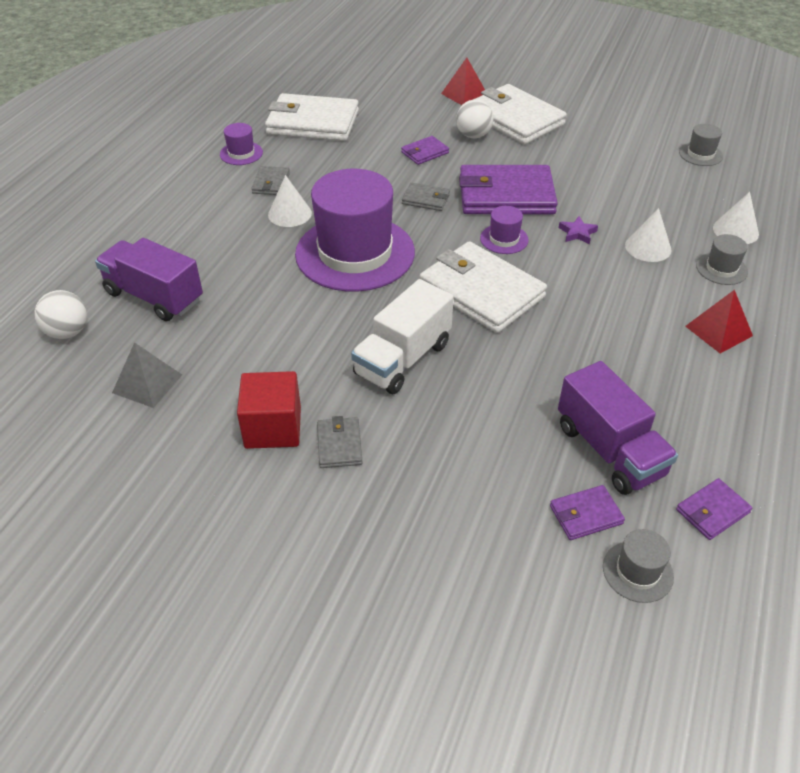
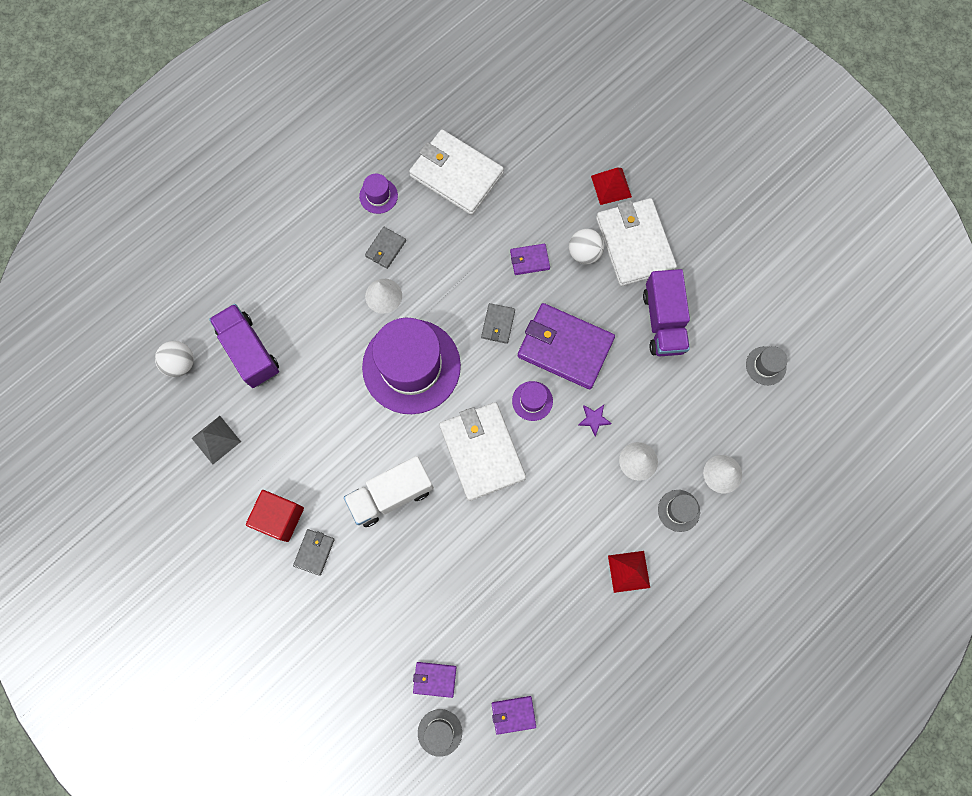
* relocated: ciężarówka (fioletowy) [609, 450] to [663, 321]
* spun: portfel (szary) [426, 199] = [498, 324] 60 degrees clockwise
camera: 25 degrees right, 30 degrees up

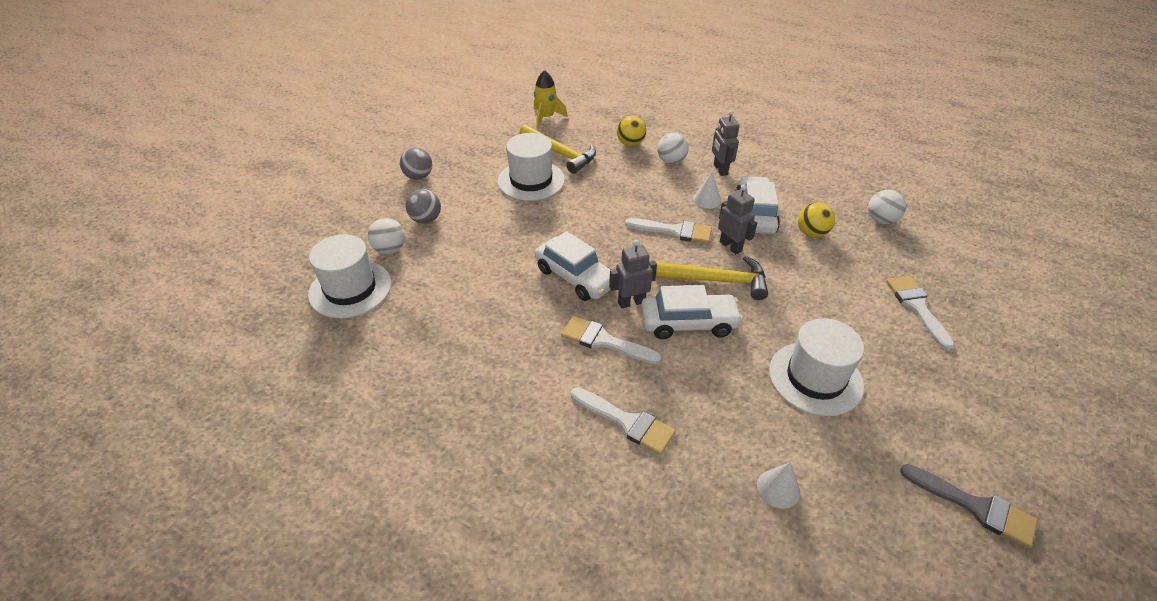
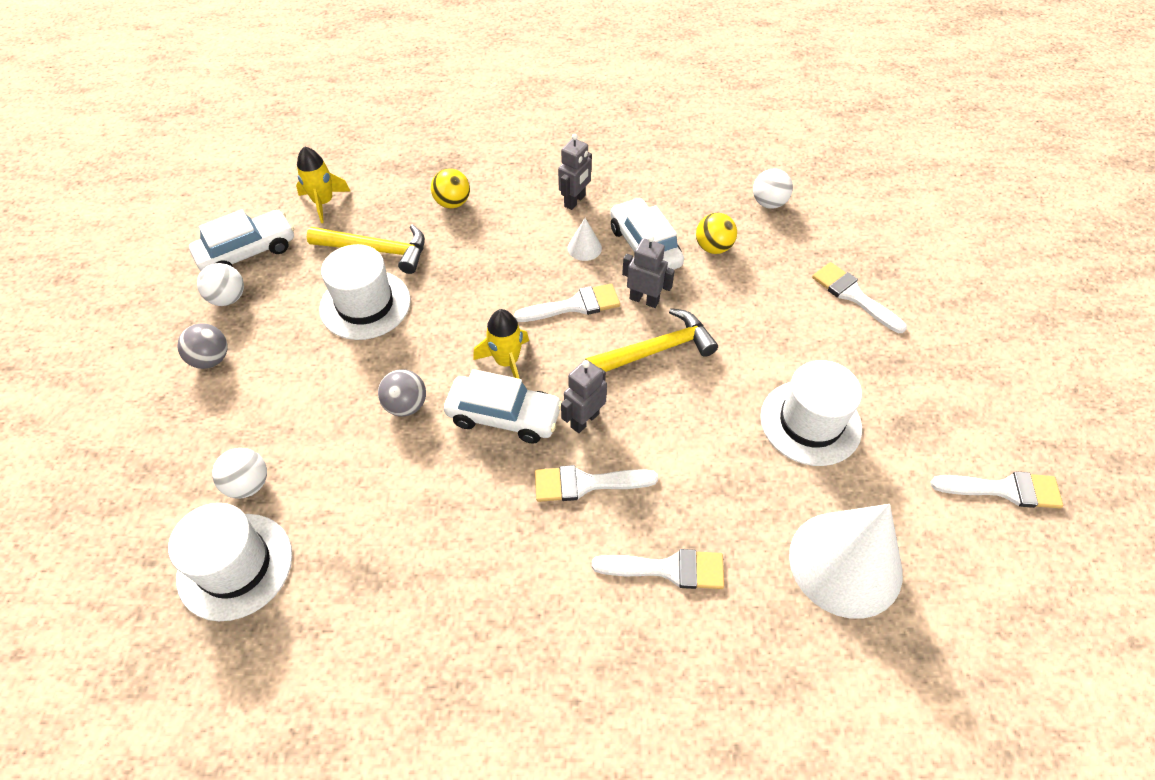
* appeared: rakieta (żółty) [507, 361]
* relocated: piłka (szary) [426, 219] to [406, 405]
* relocated: samochód (biały) [688, 323] to [247, 252]
* relocated: piłka (biały) [671, 161] to [228, 298]
* colour: pędzel (szary) [975, 507] to pędzel (biały) [1004, 489]
* spun: robot (szary) [720, 169] = [575, 201] 105 degrees counterclockwise
* size: stożek (biały) [778, 488] = [845, 563] x2.47
camera: 30 degrees left, 10 degrees up

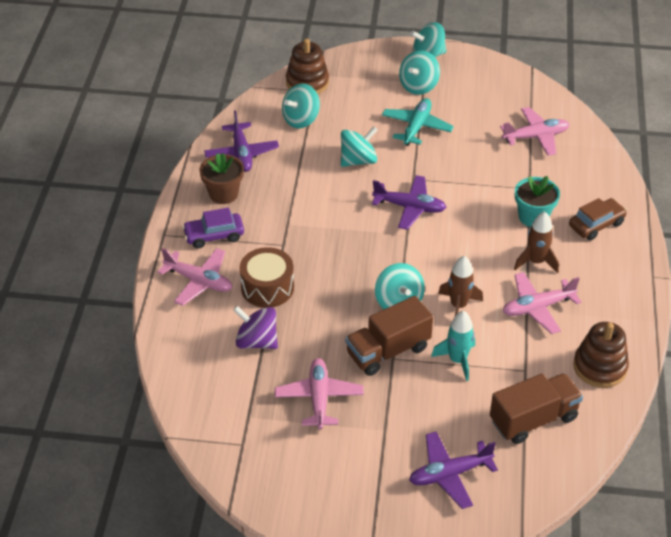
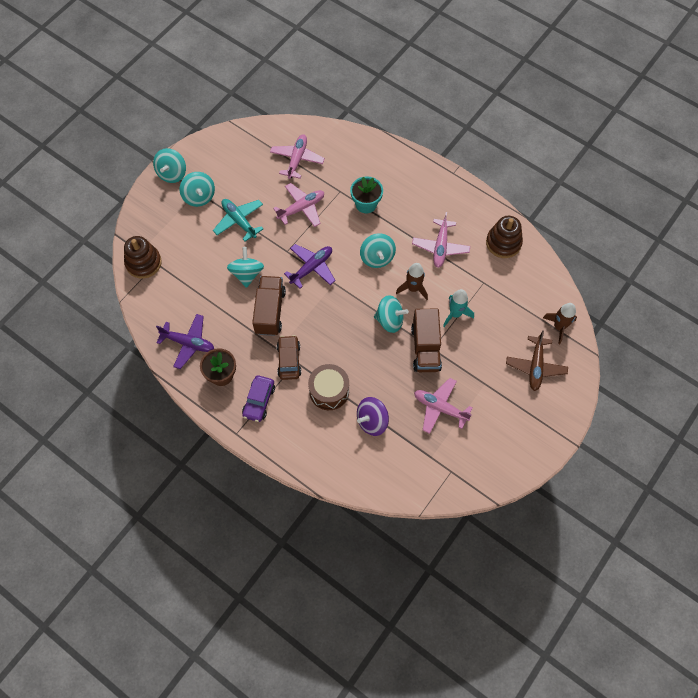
* relocated: samolot (różowy) [199, 281] to [301, 208]
* relocated: bączek (turkusowy) [301, 119] to [377, 257]
* relocated: ciężarówka (brązowy) [533, 419] to [270, 311]
* relocated: rakieta (brązowy) [536, 262] to [559, 327]
* relocated: samochód (brązowy) [596, 225] to [289, 360]
* colour: samolot (fioletowy) [449, 474] to samolot (brązowy) [535, 366]
camera: 60 degrees left, 20 degrees up

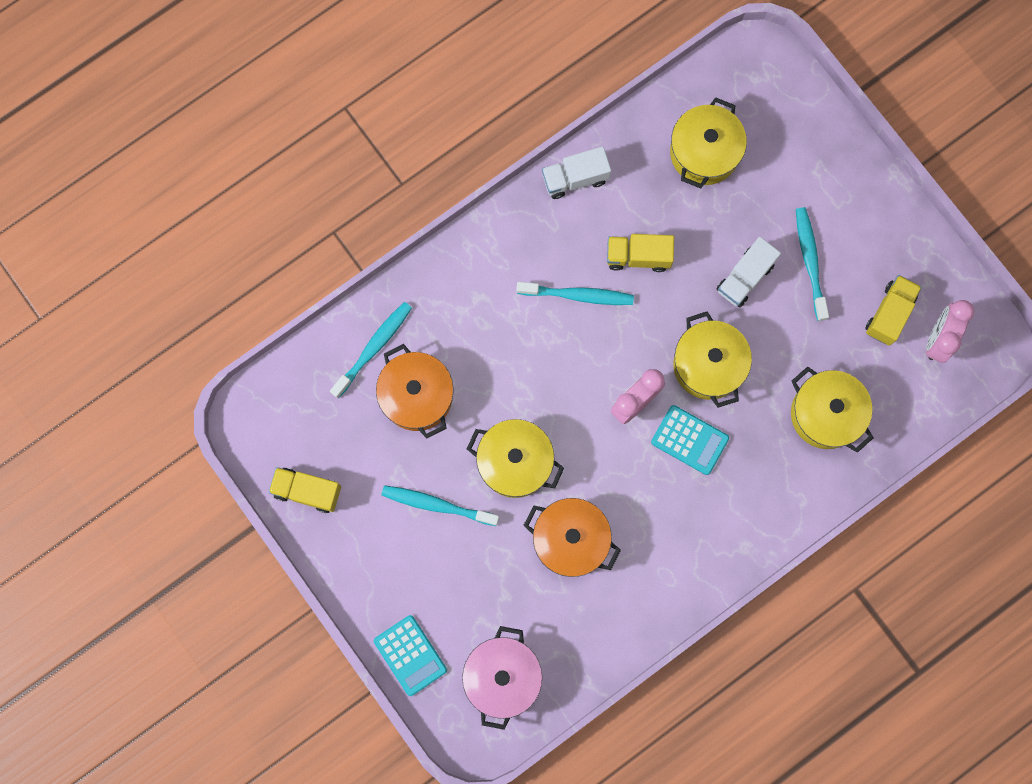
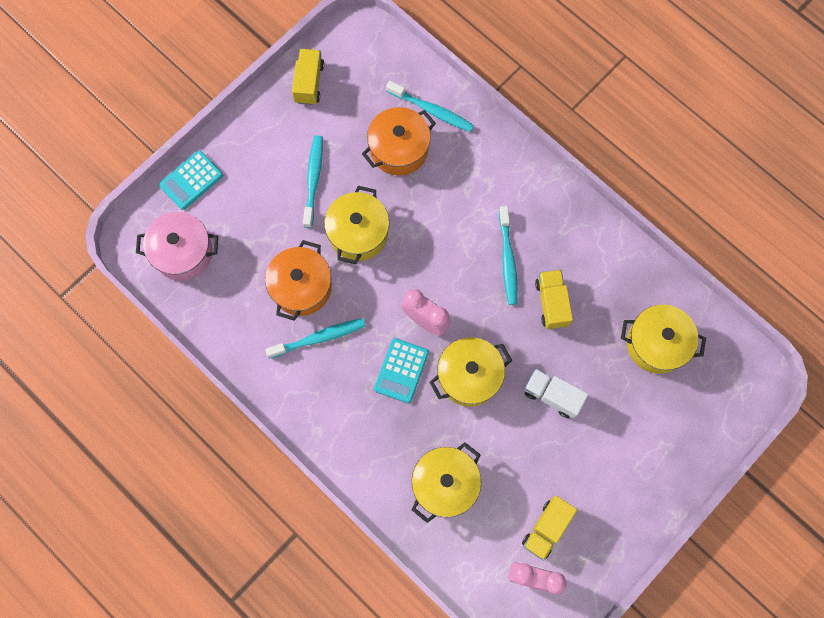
* missing: ciężarówka (biały) [575, 178]
* relocated: szczoteczka do zębów (turkusowy) [810, 262] to [318, 338]
* spun: ciężarówka (żółty) [889, 314] = [546, 529] 105 degrees clockwise
camera: 80 degrees right, 5 degrees down

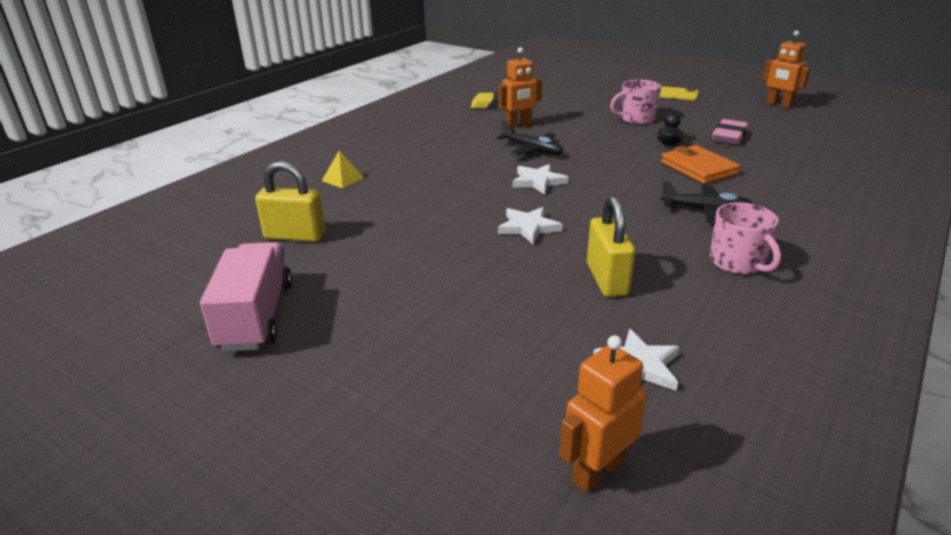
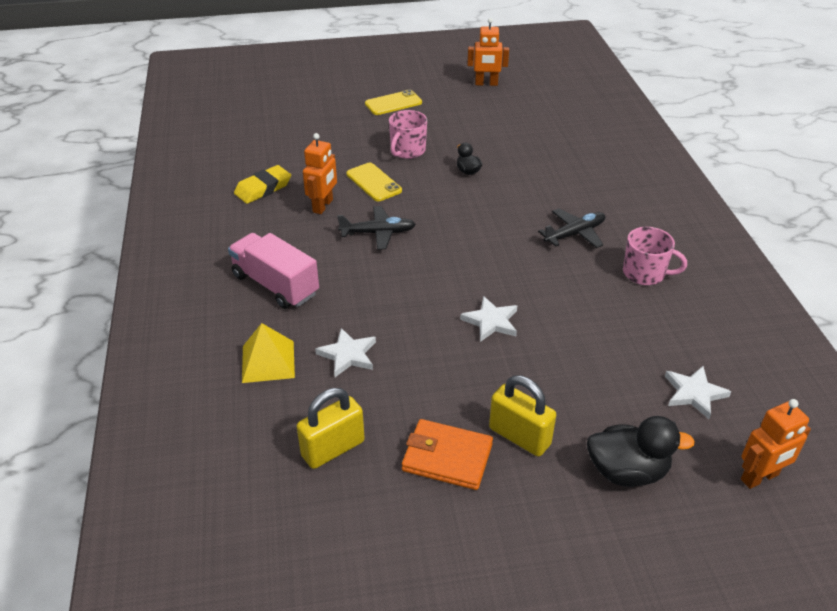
* missing: gumka do mazania (różowy) [729, 136]
* appeared: telefon (żółty) [373, 182]
* appeared: kaczka (czarny) [627, 471]
* relocated: ciężarówka (różowy) [256, 316] to [275, 285]
* relocated: gwiazda (biały) [538, 181] to [348, 355]
* relocated: kłódka (żółty) [607, 279] to [519, 436]
* relocated: portfel (pomarańczowy) [698, 168] to [447, 457]
* spun: robot (pomarańczowy) [597, 471] = [760, 477] 120 degrees counterclockwise
* size: piramida (żółty) [342, 179] = [268, 361] x1.52
camera: 45 degrees left, 10 degrees up

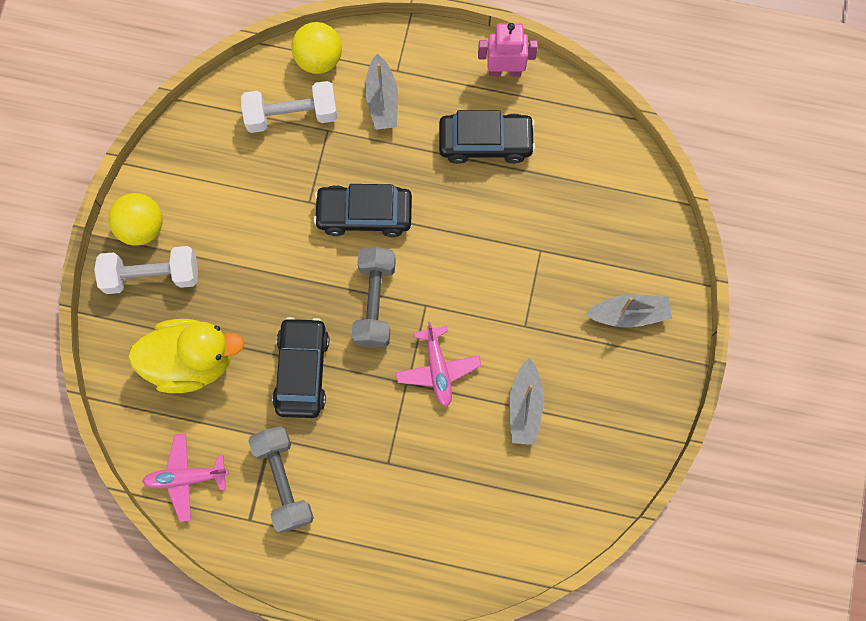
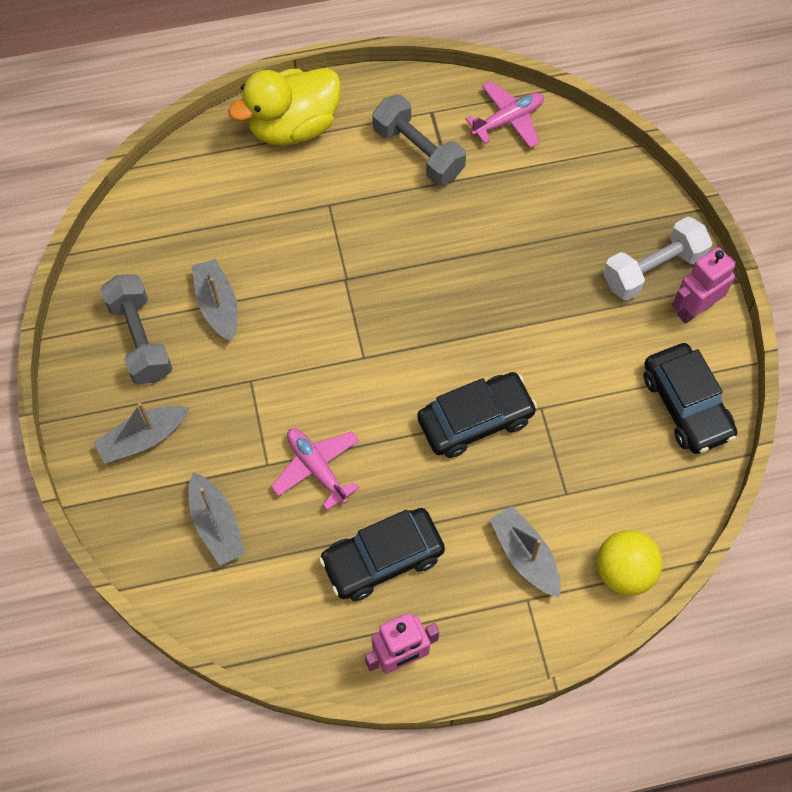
* missing: hantel (biały) [291, 115]
* appeared: łódka (szary) [216, 525]
* relocated: kaczka (żółty) [192, 361] to [293, 126]
* relocated: samochód (czarny) [302, 371] to [686, 405]
* relocated: hantel (szary) [375, 302] to [140, 339]
* relocated: samolot (różowy) [438, 369] to [317, 468]
* exchanged: piłka (żółty) [142, 227] to robot (różowy) [694, 309]
camera: 155 degrees right, 10 degrees down

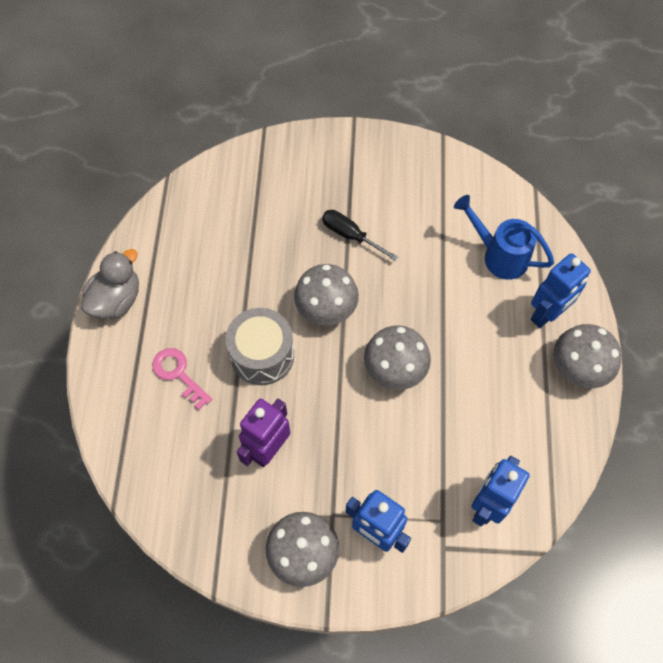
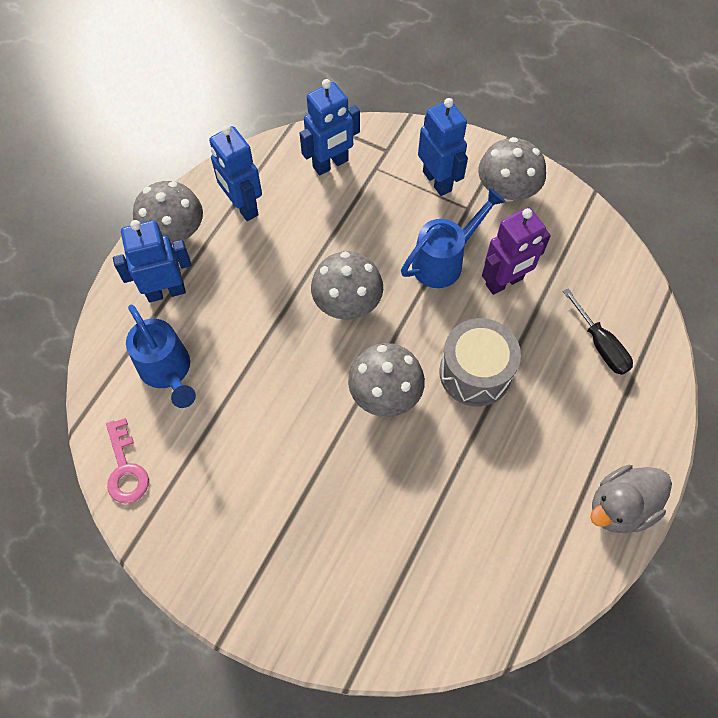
* appeared: robot (niebieski) [243, 206]
* appeared: konewka (niebieski) [444, 261]
* relocated: klucz (różowy) [178, 374] to [125, 468]
* relocated: śrubokręt (czarny) [350, 235] to [601, 345]
camera: 155 degrees left, 0 degrees up

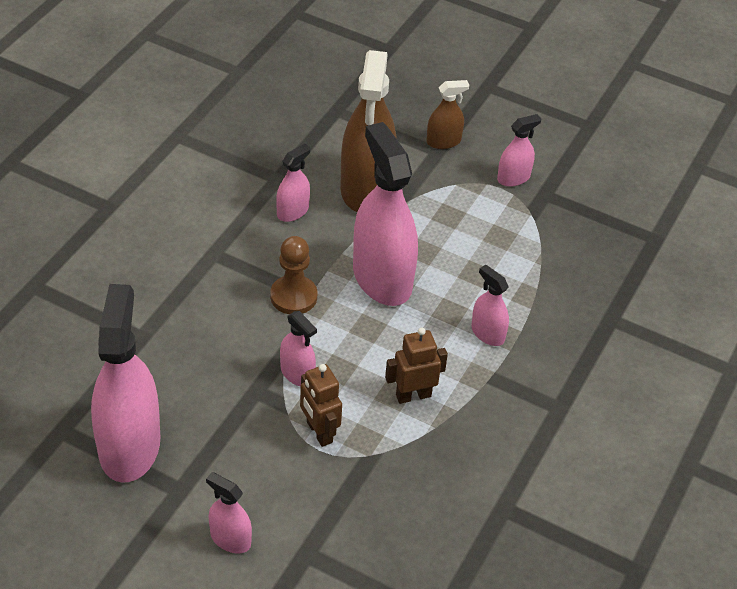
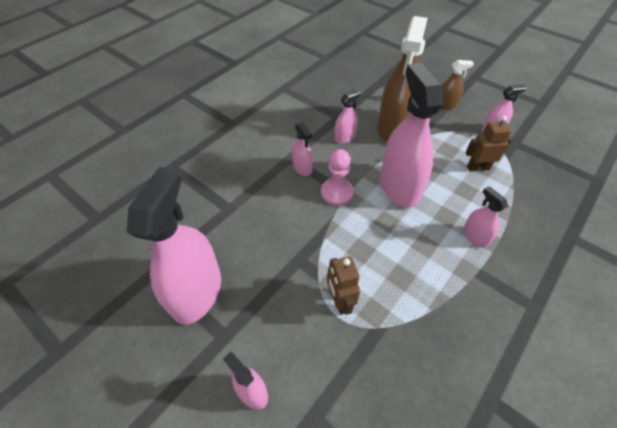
* relocated: spryskiwacz (różowy) [297, 373] to [302, 168]
* relocated: robot (brązowy) [413, 395] to [478, 168]
* colour: pionek (brązowy) [293, 296] to pionek (różowy) [337, 193]
camera: 15 degrees right, 5 degrees up

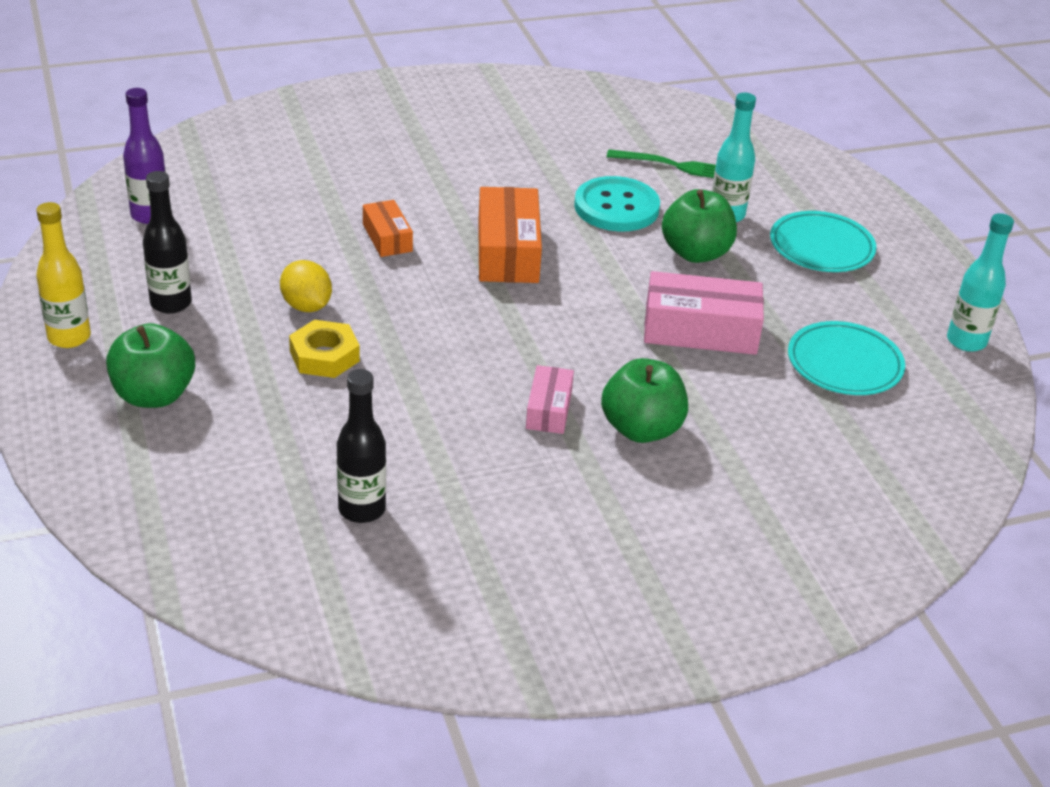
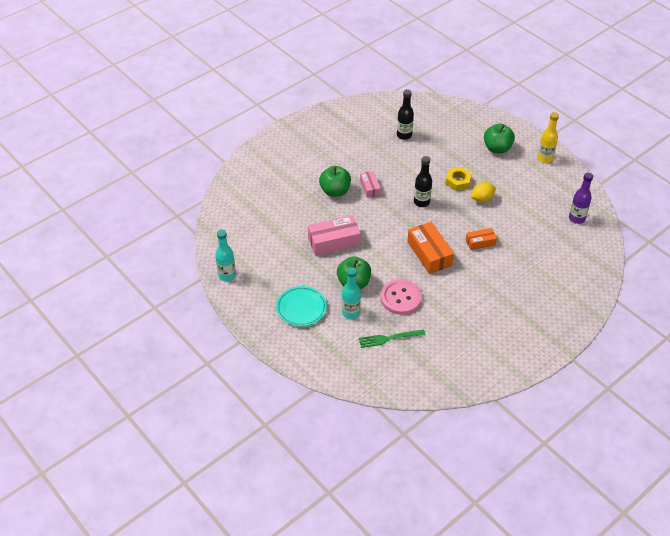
* missing: talerz (turkusowy) [844, 364]
* relocated: butelka (czarny) [171, 303] to [421, 202]
* colour: guzik (turkusowy) [616, 207] to guzik (różowy) [401, 298]
* spun: cytryna (żółty) [306, 306] = [482, 199] 60 degrees counterclockwise
* spun: pudełko (pomarańczowy) [387, 238] = [480, 242] 60 degrees counterclockwise
camera: 160 degrees right, 10 degrees up

